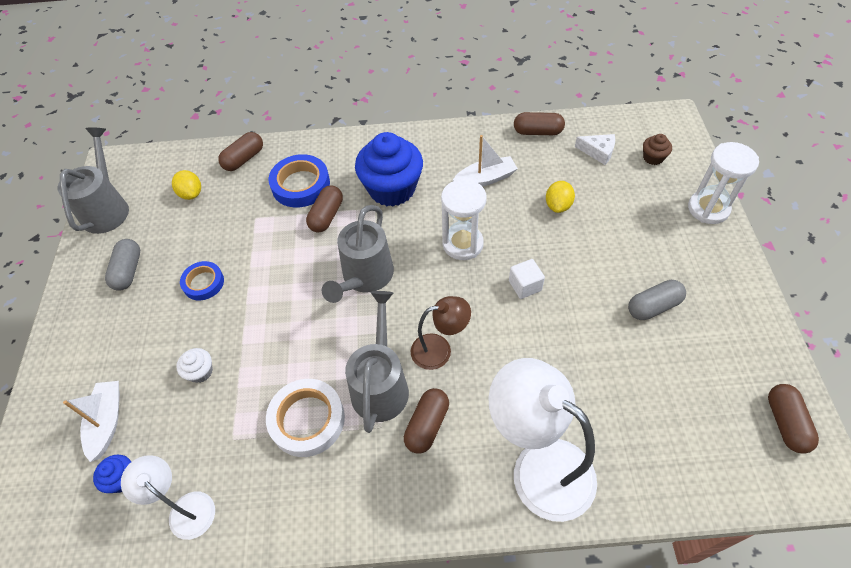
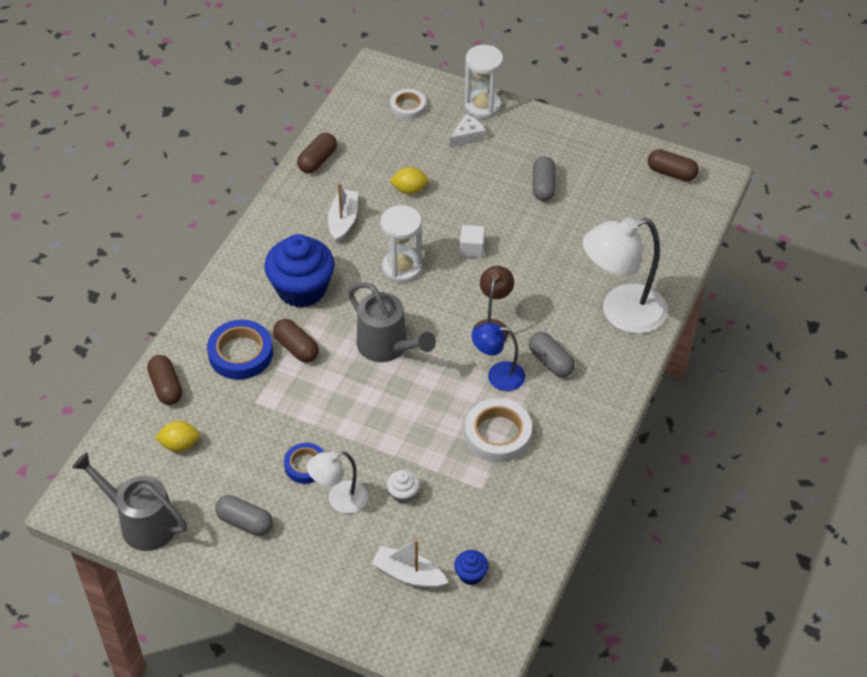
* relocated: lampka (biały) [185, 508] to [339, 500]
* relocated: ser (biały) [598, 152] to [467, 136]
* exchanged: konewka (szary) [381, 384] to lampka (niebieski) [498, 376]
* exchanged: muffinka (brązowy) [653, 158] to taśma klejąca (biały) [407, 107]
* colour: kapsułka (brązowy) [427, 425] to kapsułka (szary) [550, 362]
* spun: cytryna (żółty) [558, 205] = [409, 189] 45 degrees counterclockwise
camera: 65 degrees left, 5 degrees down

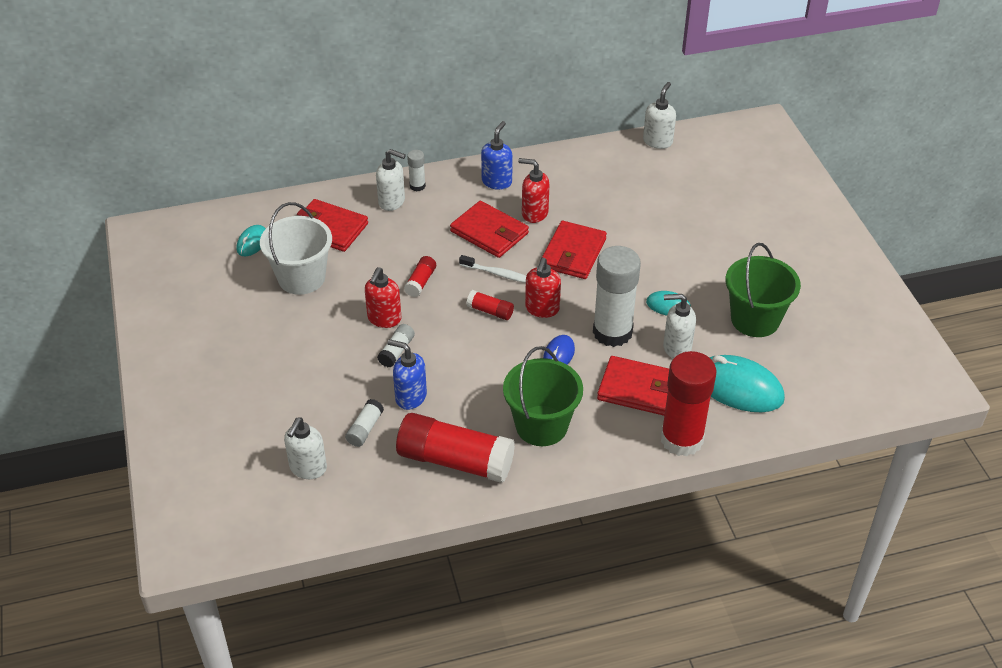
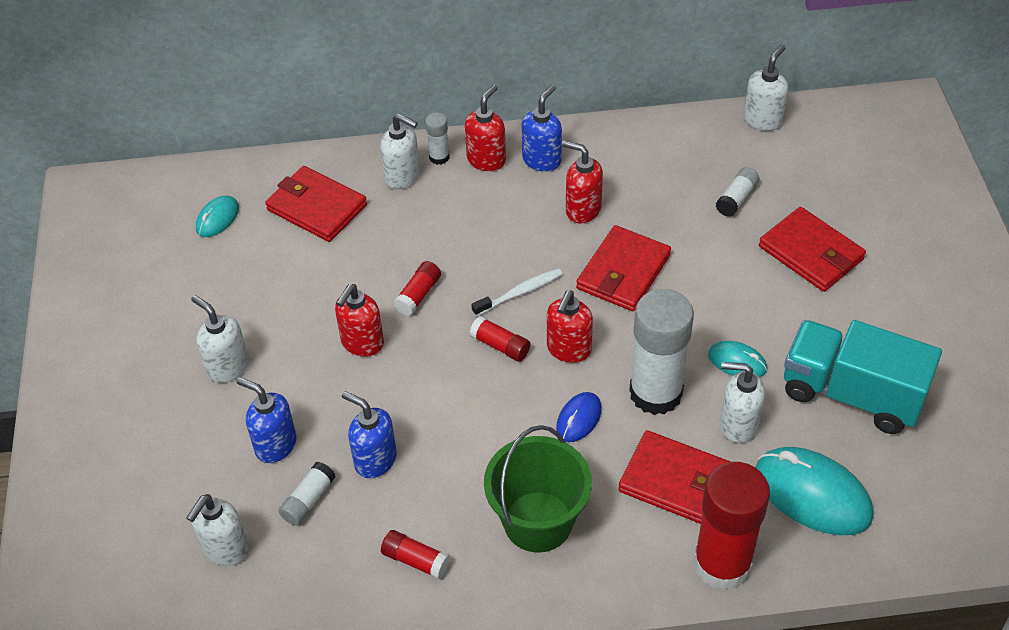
* missing: wiadro (biały) [301, 278]
* appeared: dozownik mydła (biały) [227, 367]
* appeared: dozownik mydła (niebieski) [275, 445]
* appeared: dozownik mydła (czerwony) [486, 160]
* relocated: klej w sztyfcie (biały) [396, 351] to [736, 199]
* relocated: portfel (czerwony) [489, 232] to [811, 253]
* exchanged: wiadro (zielony) [755, 319] to ciężarówka (turkusowy) [851, 394]
* spun: szczoteczka do zębów (biały) [498, 274] = [520, 293] 60 degrees counterclockwise
* size: klej w sztyfcie (czerwony) [455, 461] = [416, 560] x0.45
camera: 10 degrees right, 5 degrees up

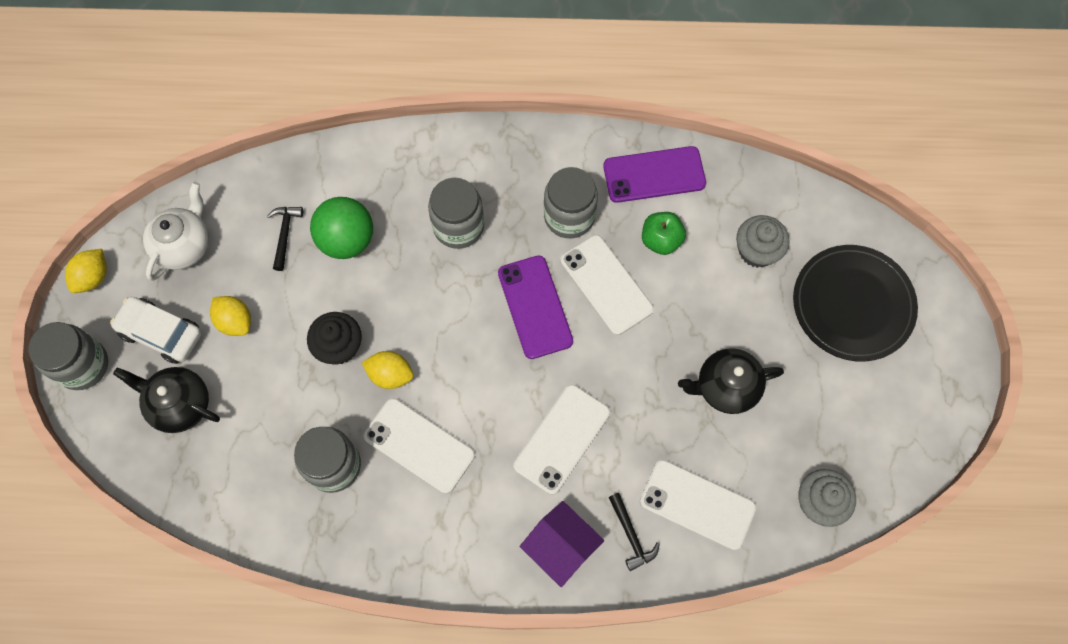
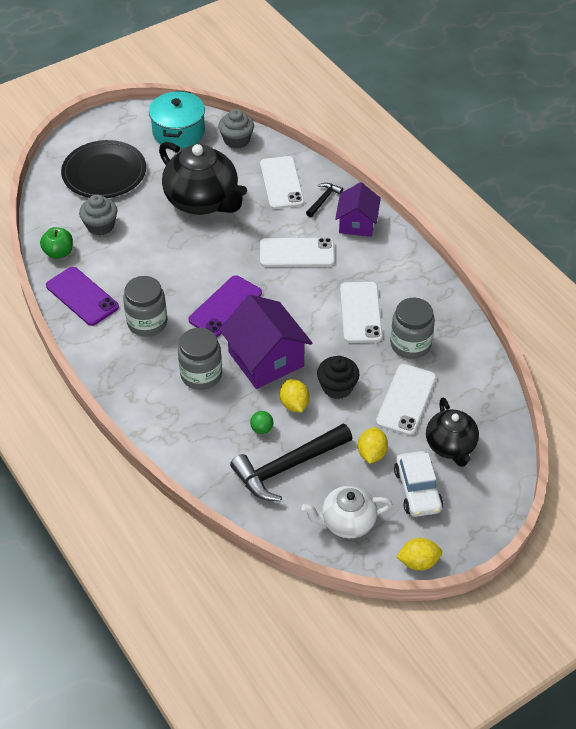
* missing: słoik (szary) [83, 365]
* appeared: garnek (turkusowy) [178, 132]
* appeared: domek (fioletowy) [266, 359]
* relocated: cytryna (żółty) [390, 375] to [294, 404]
* relocated: telefon (biały) [606, 284] to [406, 399]
* relocated: jabłko (zielony) [661, 240] to [59, 252]
* size: młotek (czarny) [285, 234] = [287, 467] x2.09
* size: piłka (zielony) [347, 240] = [261, 429] x0.46
* size: imbryk (czarny) [725, 387] = [203, 201] x1.68
camera: 125 degrees left, 20 degrees down

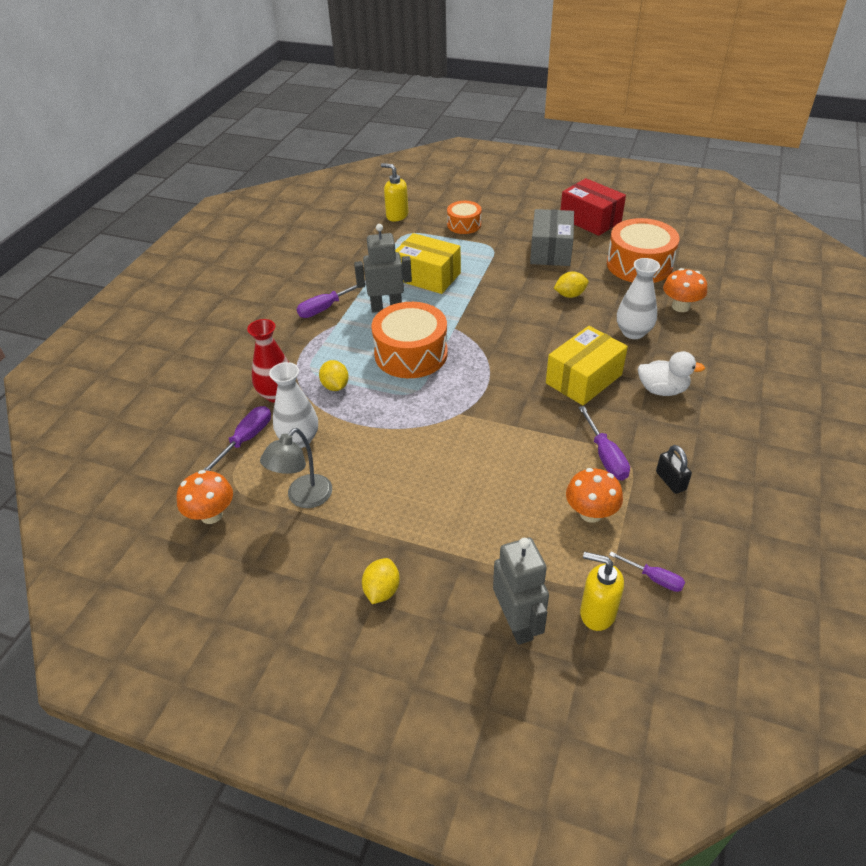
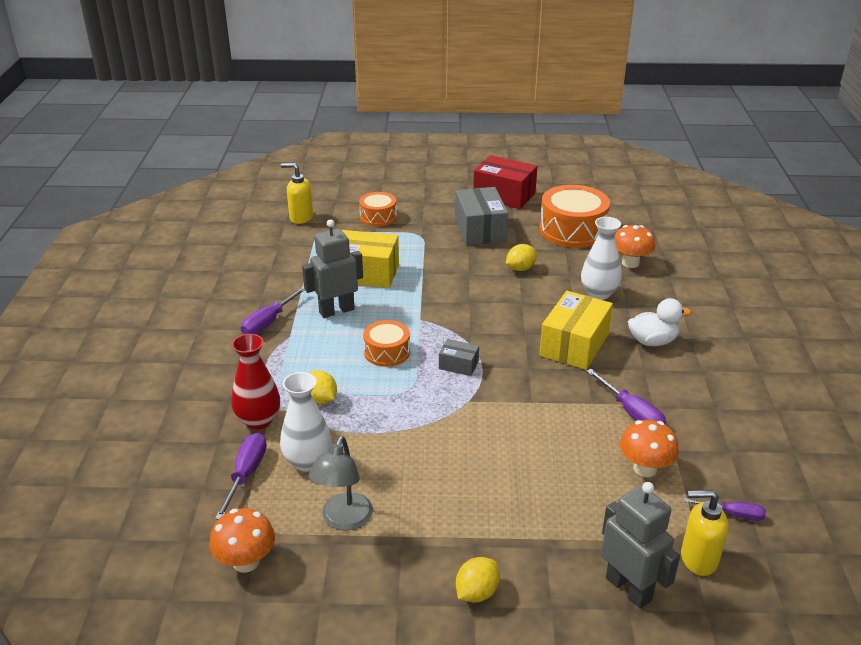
* missing: kłódka (czarny) [670, 481]
* appeared: pudełko (szary) [458, 365]
* spun: cytryna (żółty) [382, 590] = [477, 592] 45 degrees clockwise
* size: bęben (pomarańczowy) [411, 354] = [387, 352] x0.57
camera: 20 degrees left, 10 degrees down

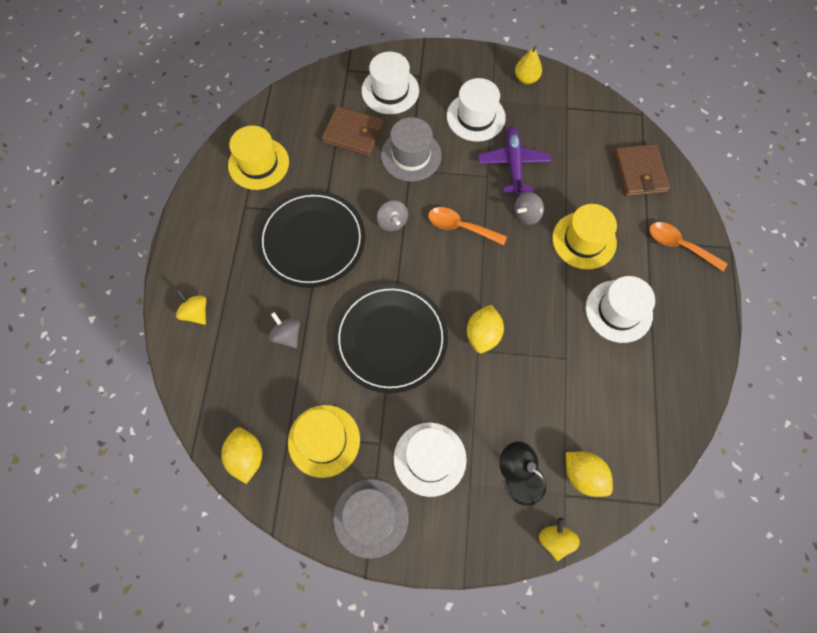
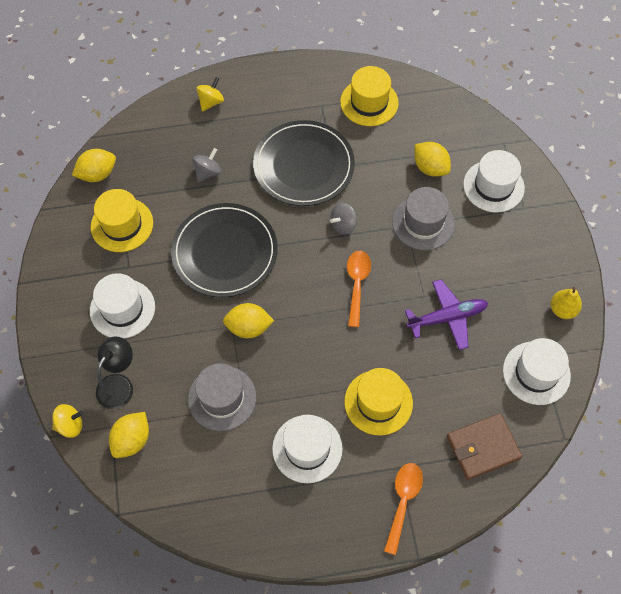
* missing: bączek (szary) [526, 215]
* relocated: kapelusz (szary) [371, 518] to [222, 398]
* relocated: kapelusz (biały) [475, 117] to [536, 373]
* exchanged: portfel (brązowy) [353, 133] to cytryna (żółty) [430, 168]
camera: 75 degrees right, 5 degrees down

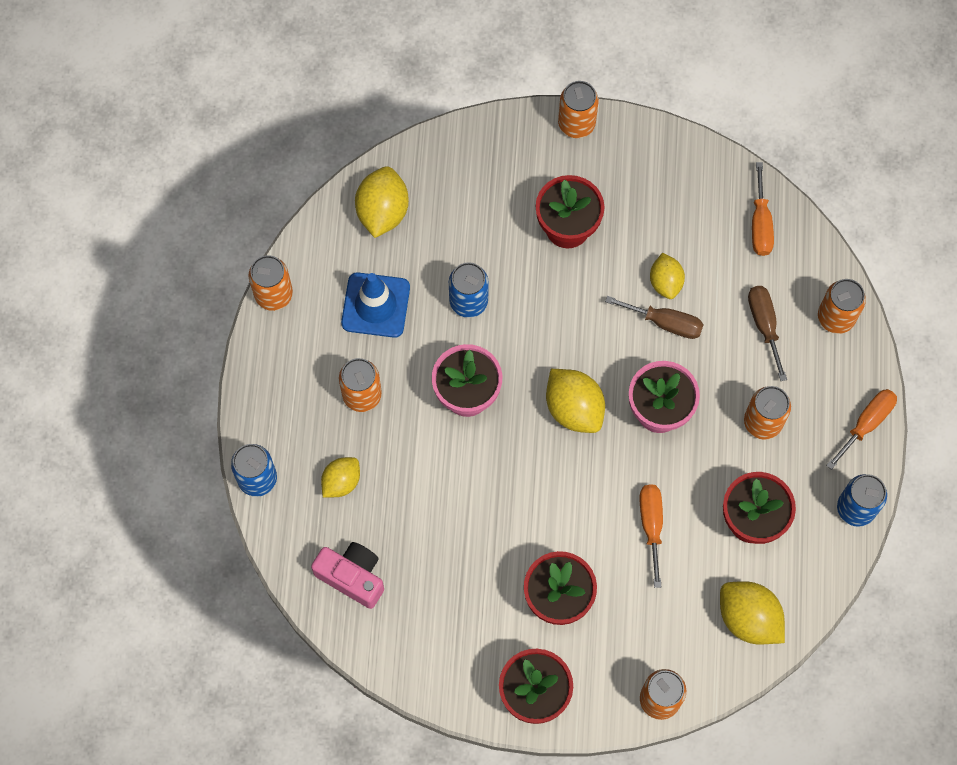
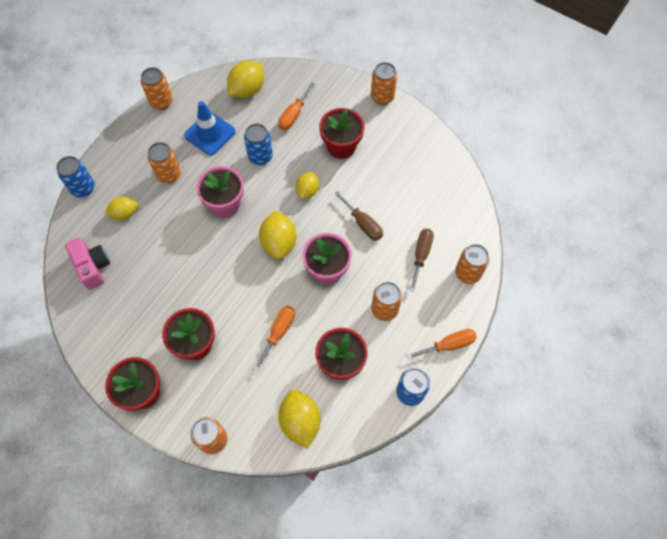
* relocated: cytryna (żółty) [665, 282] to [307, 191]
* relocated: śrubokręt (pomarańczowy) [760, 224] to [294, 115]
camera: 30 degrees right, 5 degrees down

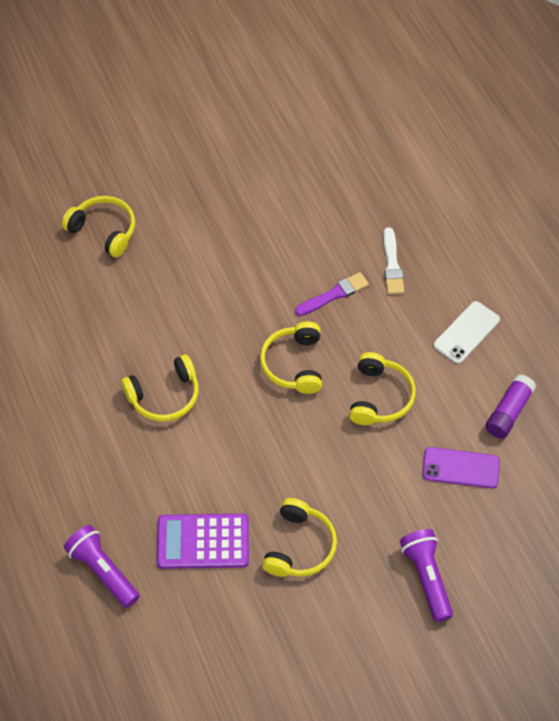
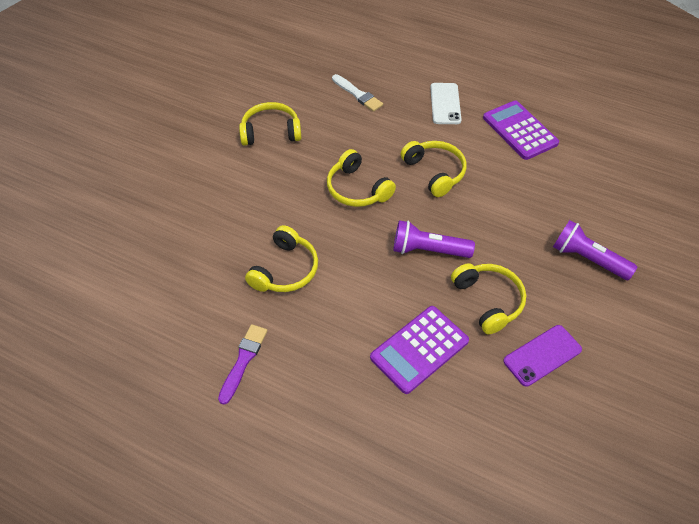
* relocated: słuchawki (żółty) [104, 230] to [271, 132]
* relocated: latarka (fioletowy) [103, 571] to [428, 250]
* relocated: pędzel (fioletowy) [334, 294] to [243, 360]
* relocated: telefon (fioletowy) [460, 468] to [542, 355]
* exchanged: klej w sztyfcie (fioletowy) [508, 412] to kalkulator (fioletowy) [519, 130]
camera: 40 degrees left, 5 degrees down

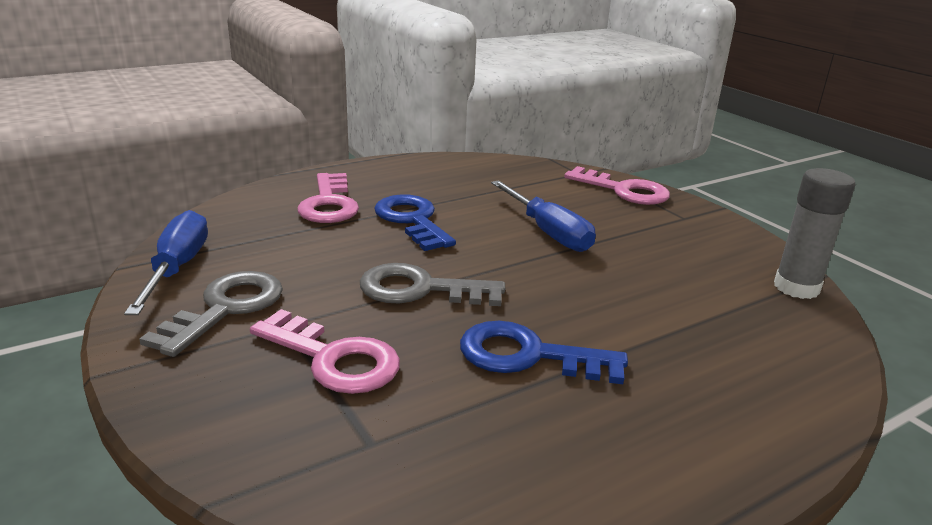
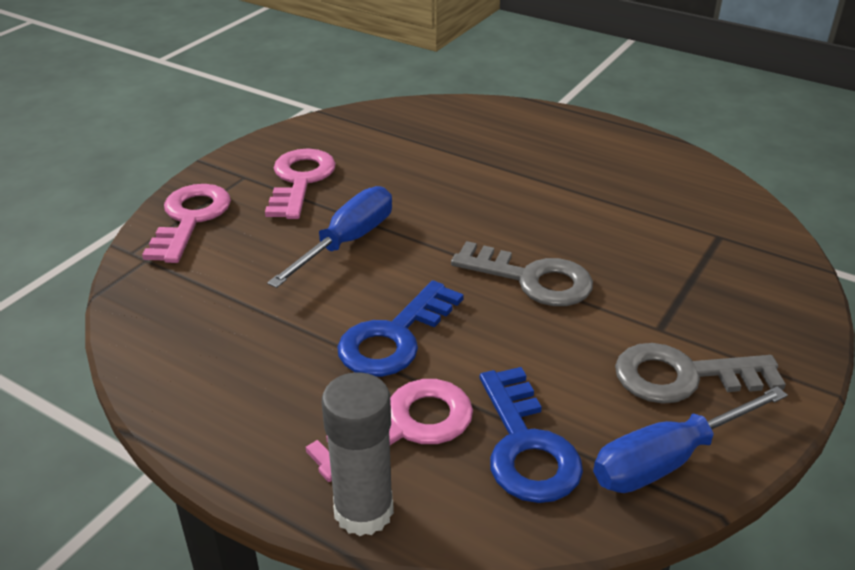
* relocated: klucz (różowy) [333, 358] to [300, 180]
* relocated: klucz (niebieski) [529, 356] to [526, 446]
* relocated: klej w sztyfcie (szary) [796, 287] to [363, 511]
* spun: klucz (szary) [420, 289] = [532, 279] 45 degrees counterclockwise
camera: 115 degrees left, 10 degrees up

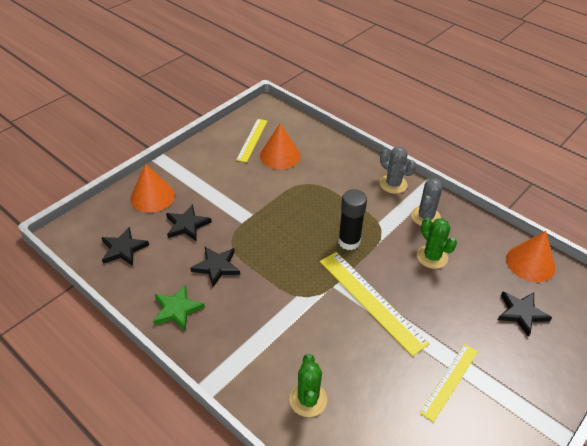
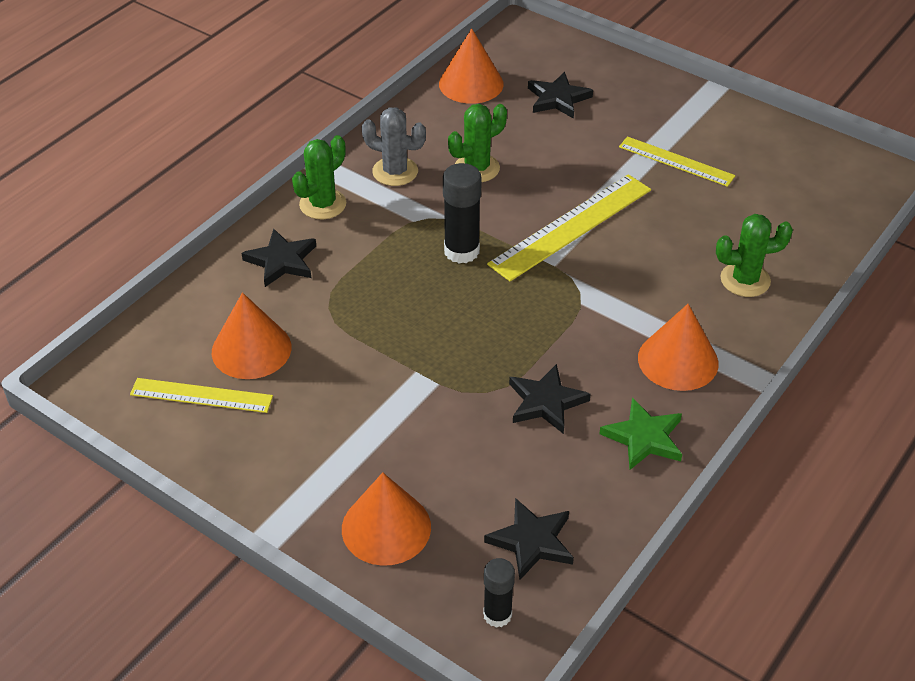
* appeared: klej w sztyfcie (czarny) [497, 615]
* appeared: stożek (pomarańczowy) [678, 360]
* relocated: gwiazda (czarny) [187, 225] to [282, 261]
* colour: kaktus (szary) [393, 184] to kaktus (zielony) [322, 204]
camera: 95 degrees left, 0 degrees up

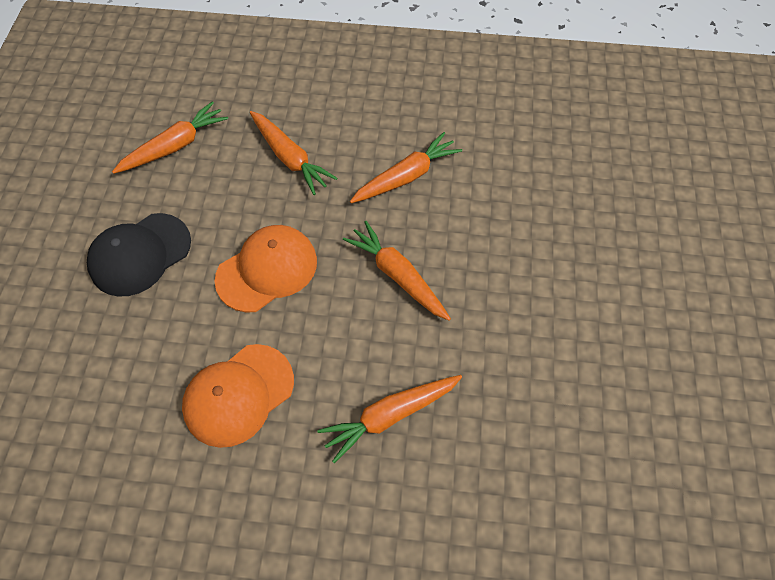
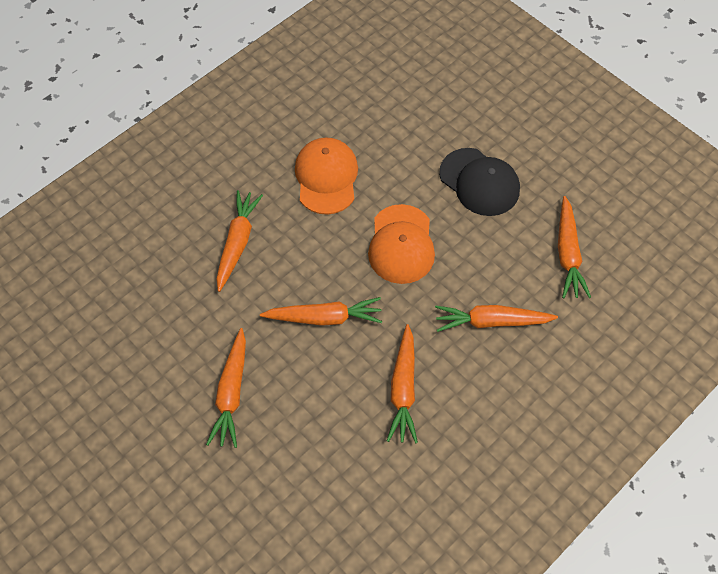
* appeared: marchewka (pomarańczowy) [231, 393]
* spun: czapka (czarny) [140, 254] = [479, 182] 135 degrees clockwise
camera: 130 degrees right, 0 degrees up

